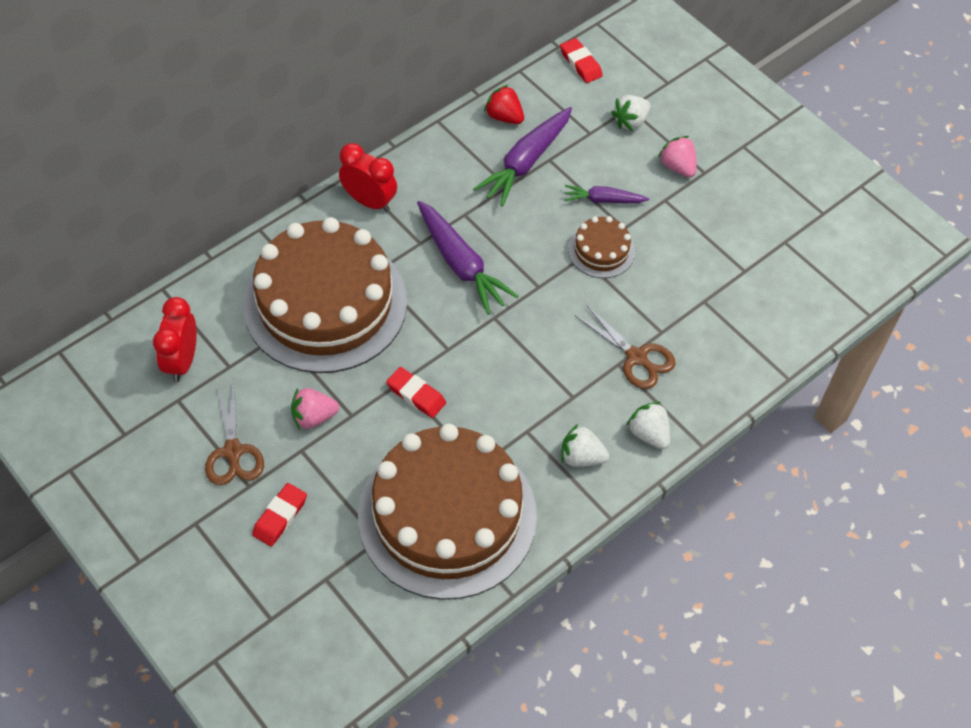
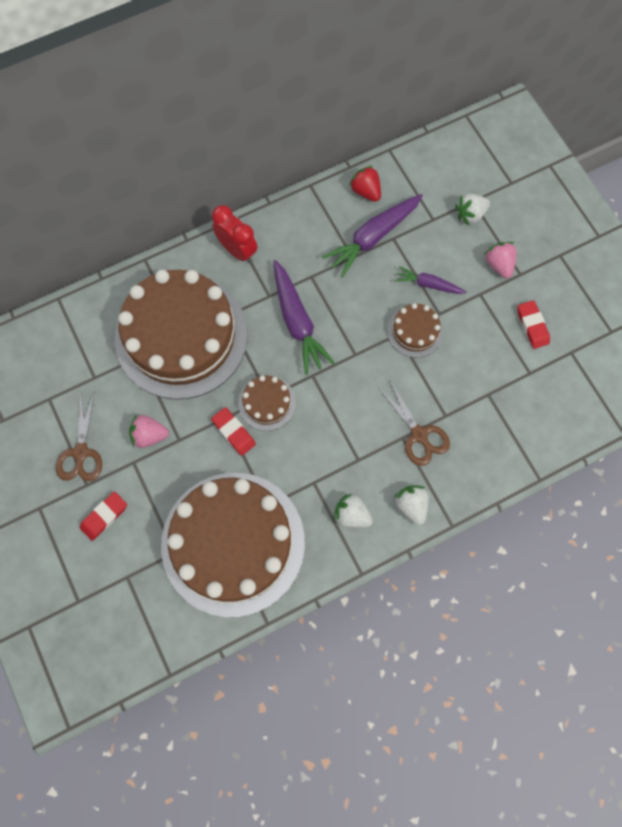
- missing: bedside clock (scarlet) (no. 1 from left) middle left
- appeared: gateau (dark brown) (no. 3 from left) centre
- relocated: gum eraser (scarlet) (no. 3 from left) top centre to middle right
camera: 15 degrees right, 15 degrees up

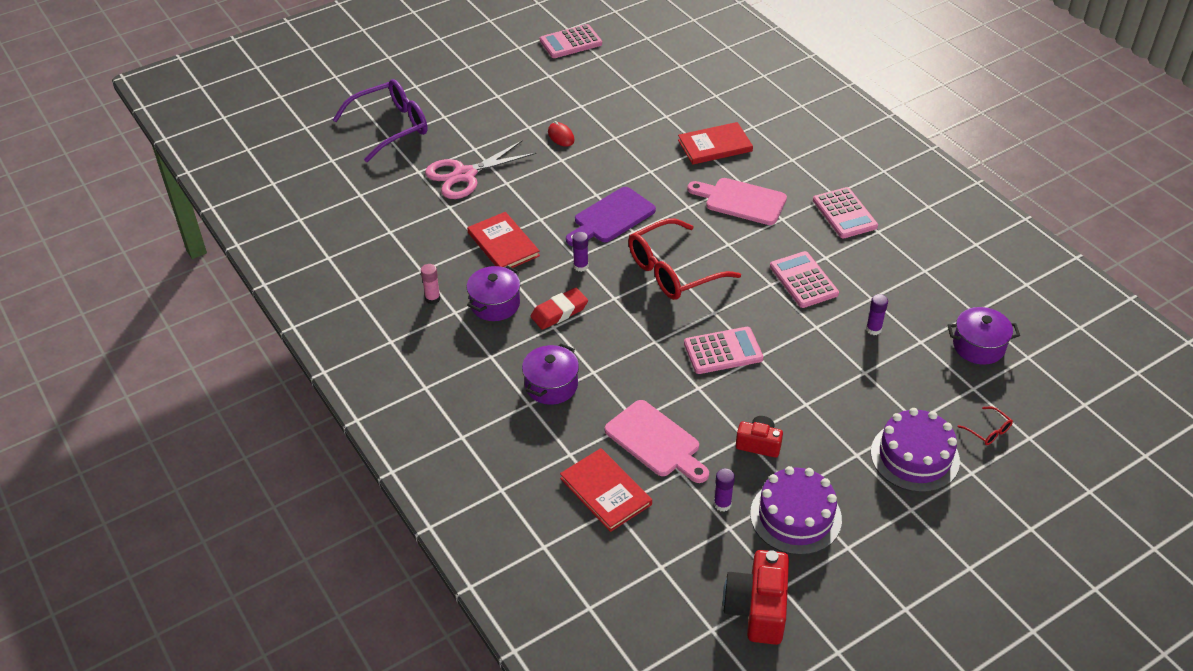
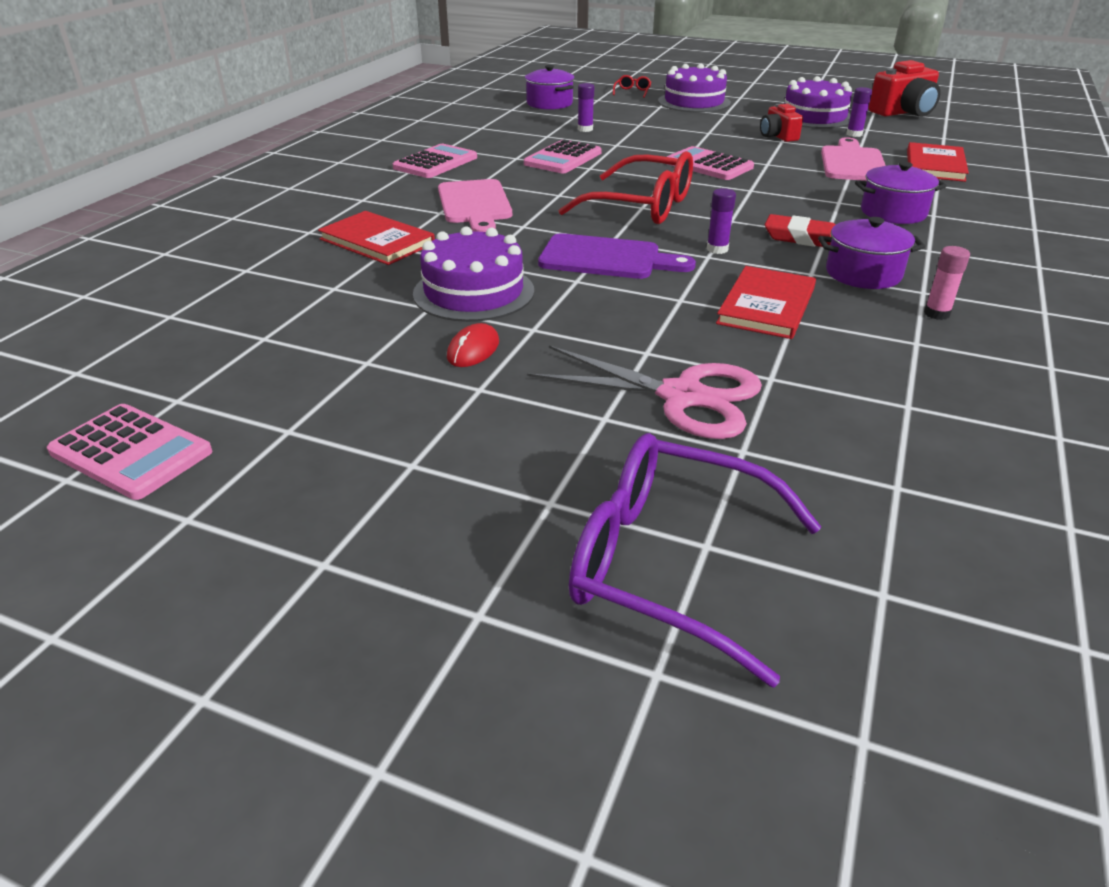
- appeared: gateau (royal purple) (no. 1 from left) top centre
camera: 125 degrees left, 10 degrees down

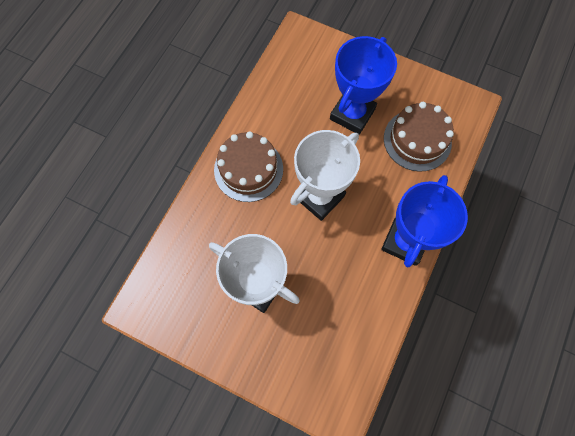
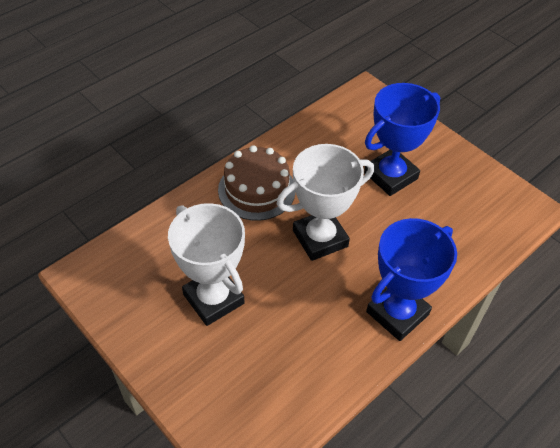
- missing: gateau (dark brown) (no. 2 from left) top right
camera: 20 degrees right, 20 degrees down

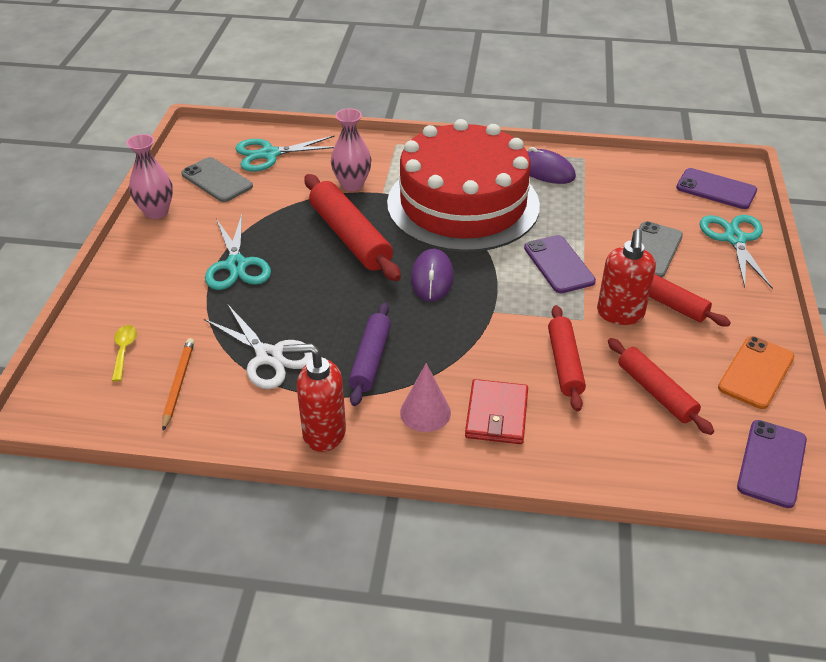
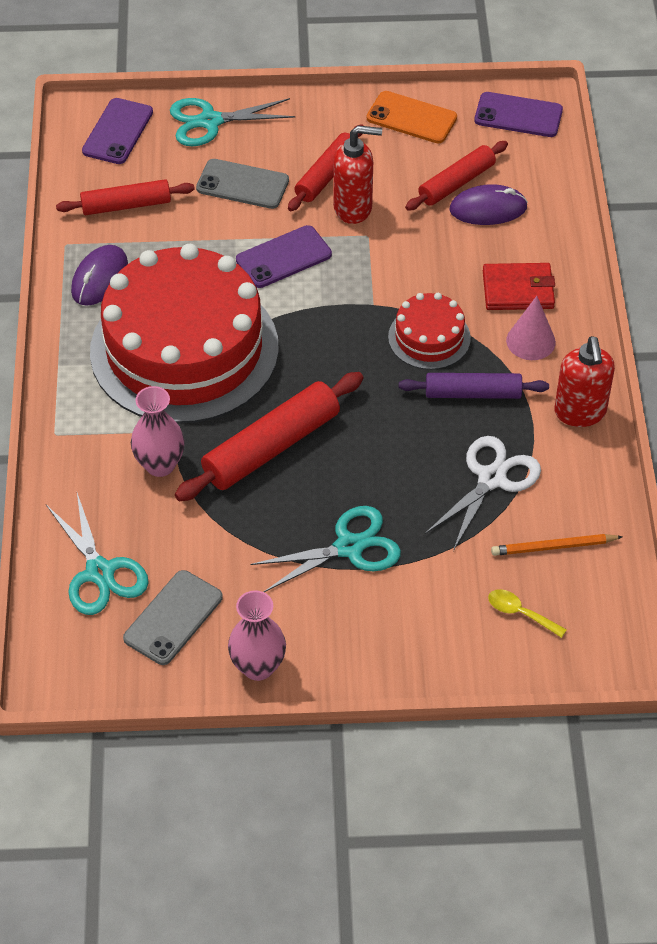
- appeared: gateau (scarlet) (no. 2 from left) centre
- relocated: PC mouse (royal purple) (no. 1 from left in the first image) centre to PC mouse (royal purple) (no. 2 from left) top right
- relocated: pastry roller (scarlet) (no. 2 from left in the first image) middle right to pastry roller (scarlet) (no. 1 from left) top left
- spun: spoon (bright yellow) middle left = middle right 45 degrees clockwise
camera: 100 degrees left, 10 degrees up

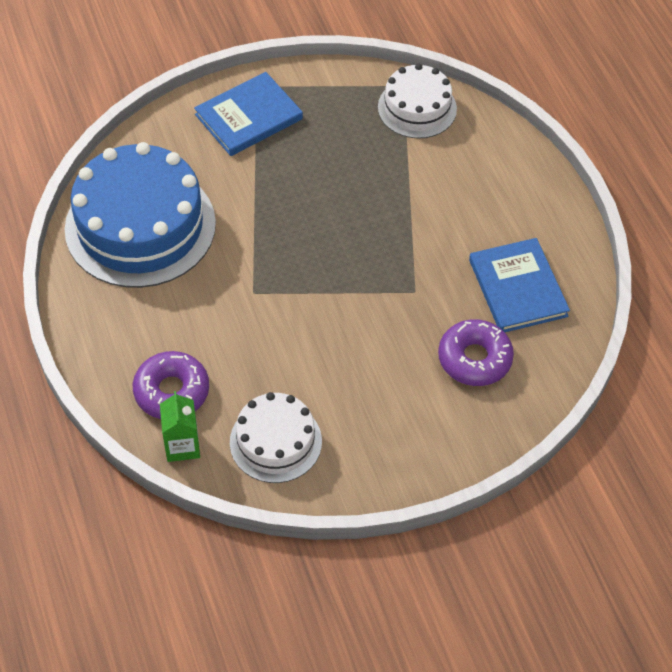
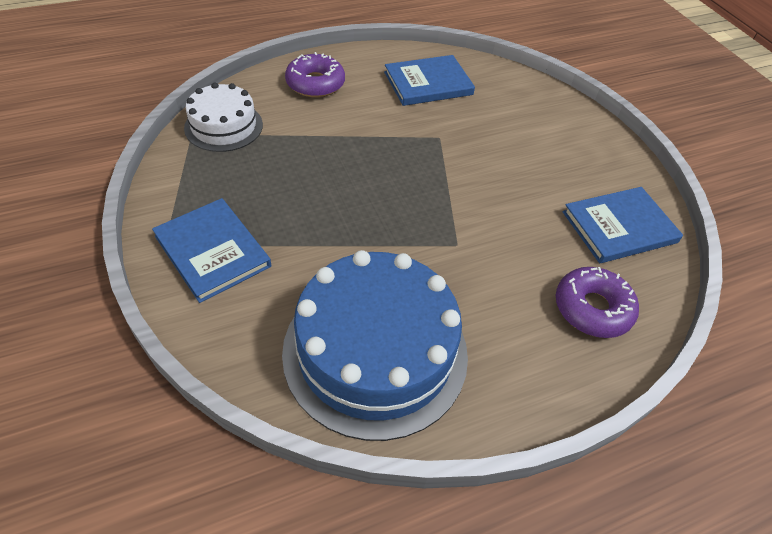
- missing: milk carton (leaf-green) middle left
- relocated: doughnut (royal purple) (no. 2 from left in the first image) middle right to doughnut (royal purple) (no. 1 from left) top centre
- exchanged: gateau (snow-white) (no. 1 from left) centre to hardcover (royal blue) (no. 3 from left) middle right
camera: 95 degrees left, 5 degrees down

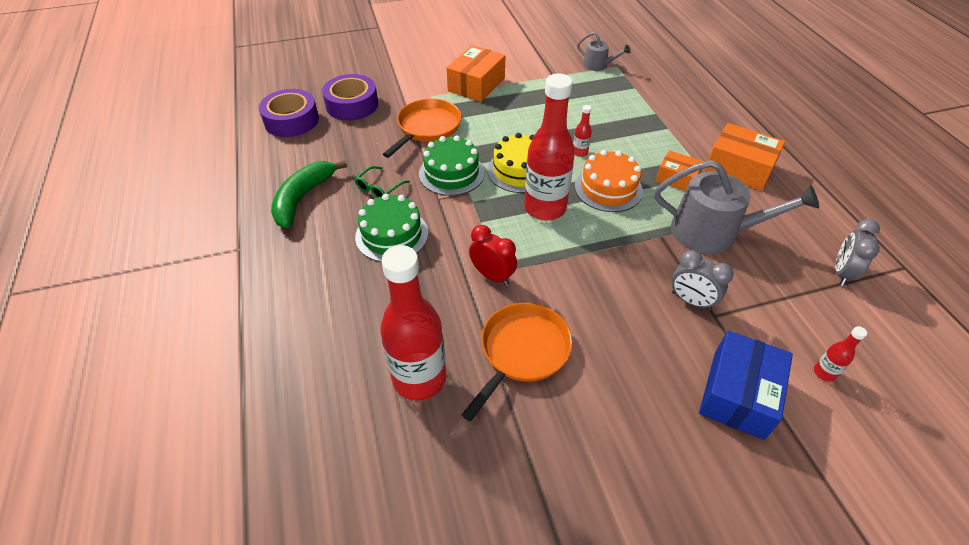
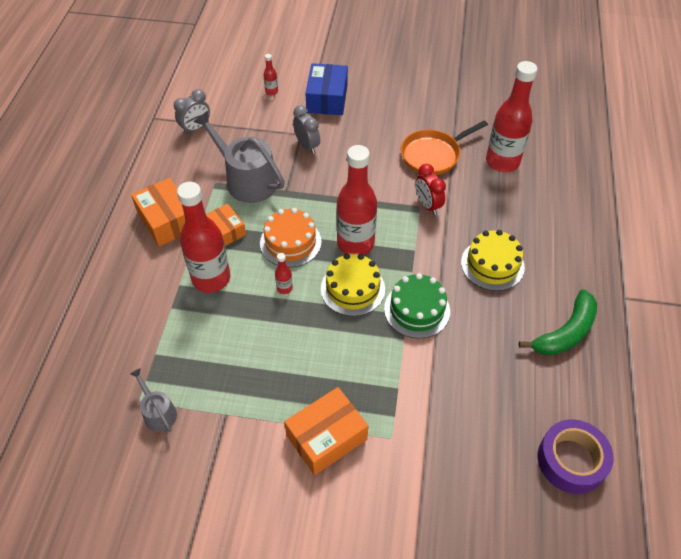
- missing: tape (royal purple) (no. 2 from left) top centre
- missing: spectacles (leaf-green) centre
- missing: frying pan (orange-coloured) (no. 1 from left) top centre
- appeared: flask (scarlet) (no. 1 from left) middle left
- colour: gateau (leaf-green) (no. 1 from left) centre to gateau (bright yellow) (no. 2 from left) middle right
- spun: parcel (royal blue) bottom right = top centre 45 degrees counterclockwise
camera: 155 degrees left, 5 degrees up

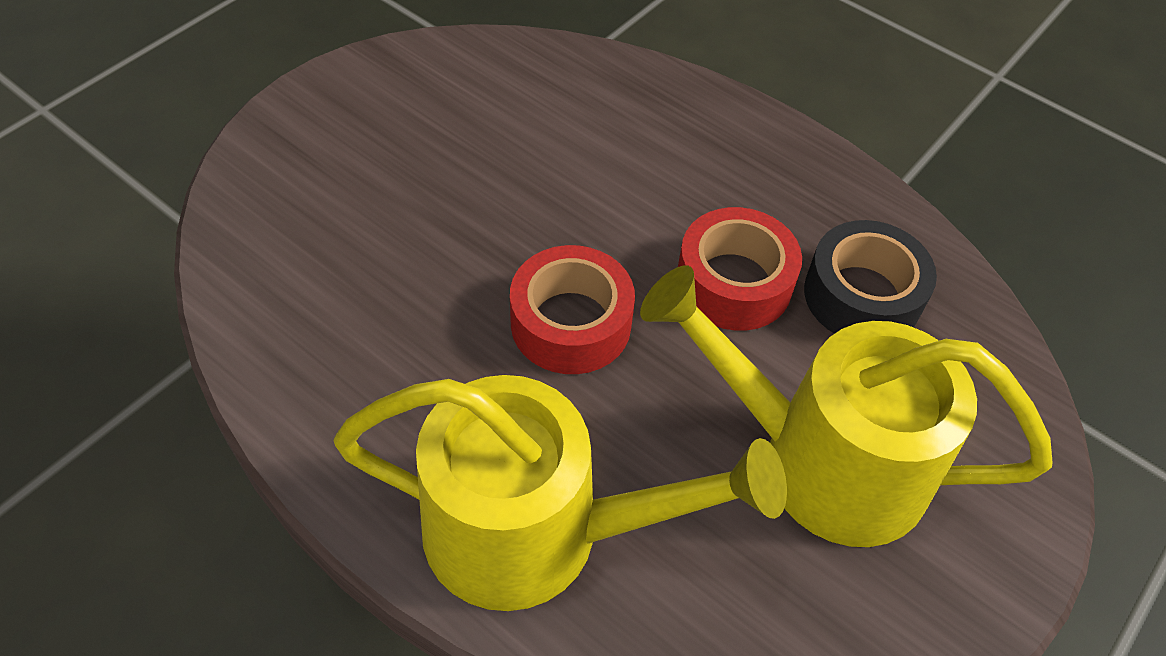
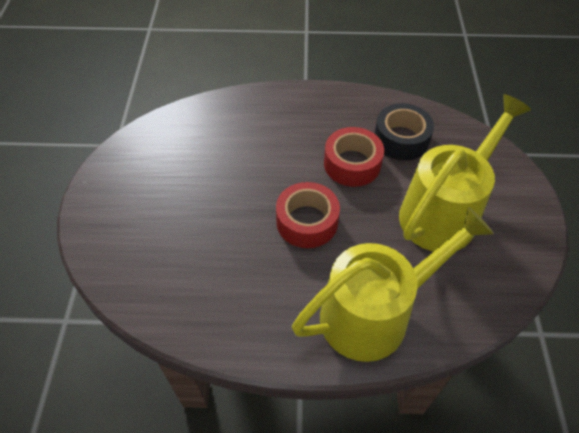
- spun: sprinkling can (bright yellow) (no. 2 from left) middle right = middle right 150 degrees clockwise
camera: 35 degrees left, 0 degrees up

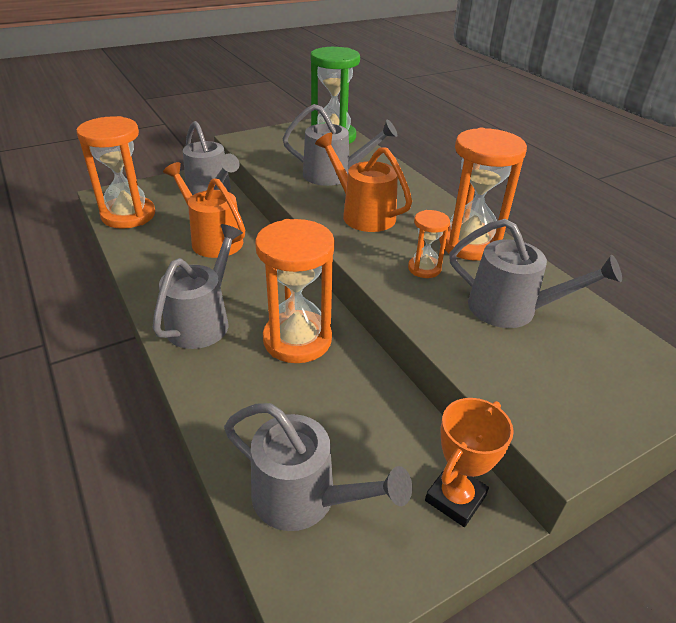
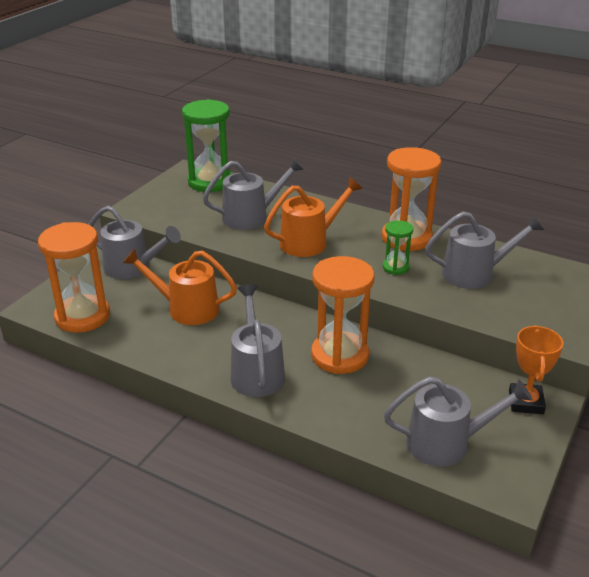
- colour: hourglass (orange-coloured) (no. 3 from left) centre to hourglass (leaf-green) (no. 2 from left) middle right
- spun: sprinkling can (orange-coloured) (no. 2 from left) top centre = centre 135 degrees clockwise
camera: 30 degrees left, 5 degrees down

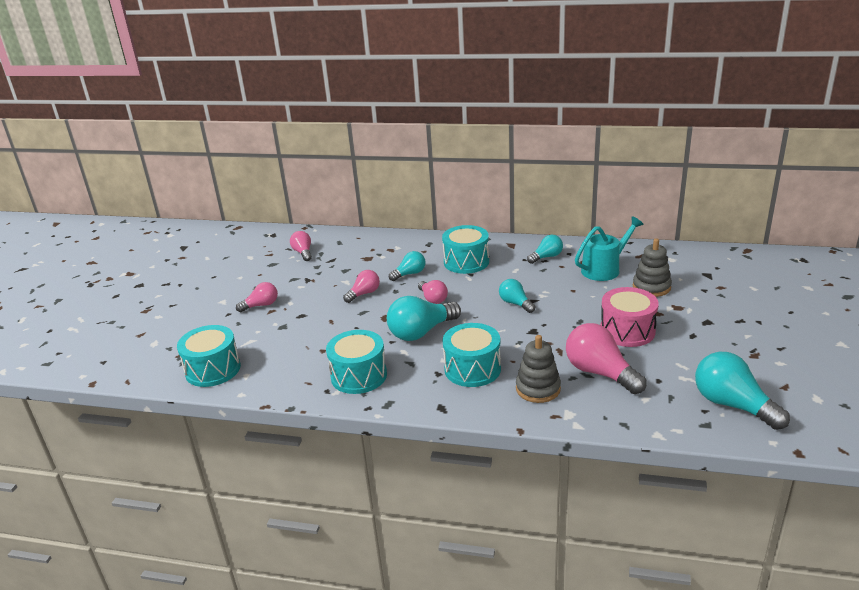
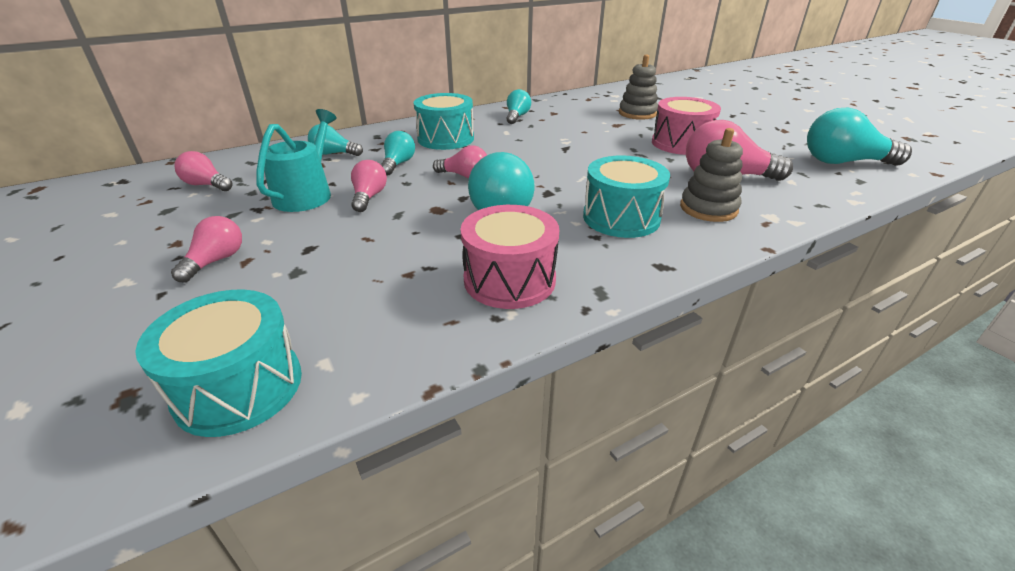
- relocated: light bulb (turquoise) (no. 3 from left in the first image) centre to light bulb (turquoise) (no. 1 from left) top left
- relocated: sprinkling can (turquoise) middle right to top left
- colour: drum (turquoise) (no. 2 from left) centre to drum (rose-pink) (no. 1 from left) centre
camera: 45 degrees left, 5 degrees up

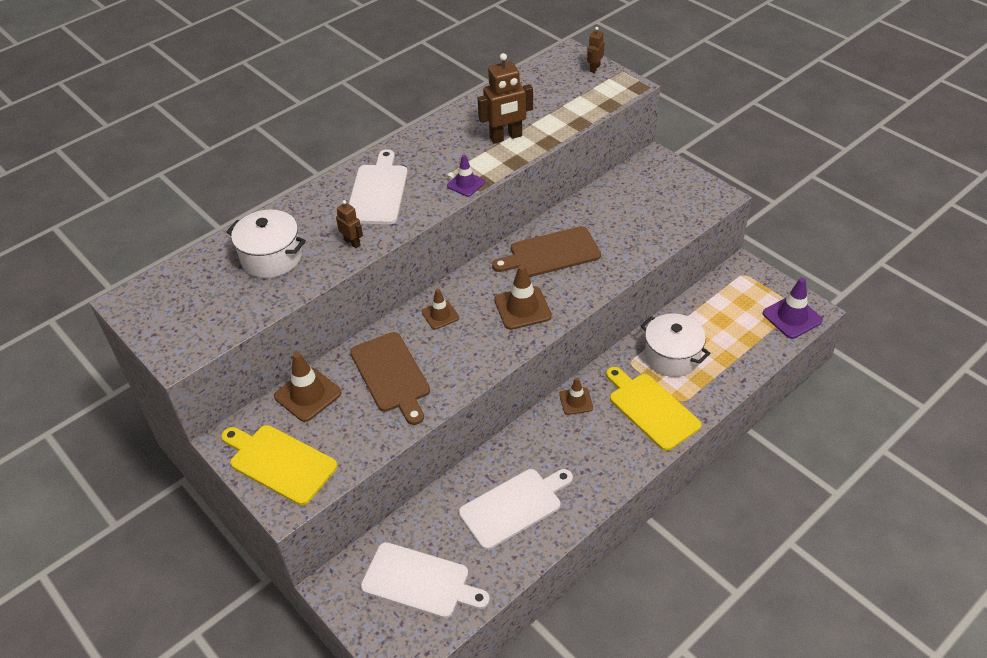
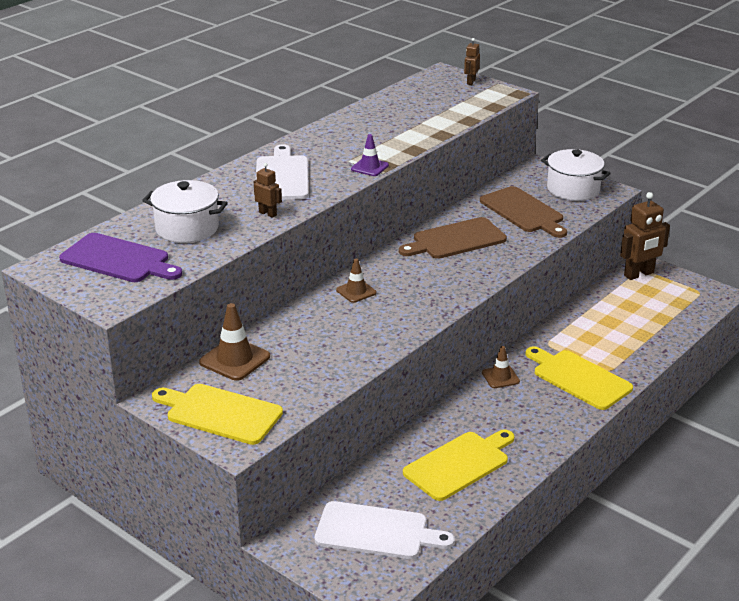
- missing: traffic cone (dark brown) (no. 3 from left) centre
- missing: traffic cone (royal purple) (no. 2 from left) middle right
- appeared: bread board (royal purple) middle left
- relocated: bread board (dark brown) (no. 1 from left in the first image) centre to bread board (dark brown) (no. 2 from left) middle right
- relocated: toy robot (dark brown) (no. 2 from left in the first image) top centre to toy robot (dark brown) (no. 3 from left) middle right
- relocated: cooking pot (snow-white) (no. 2 from left) middle right to top right
- colour: bread board (snow-white) (no. 3 from left) bottom centre to bread board (bright yellow) (no. 2 from left) bottom centre
camera: 10 degrees left, 15 degrees down

